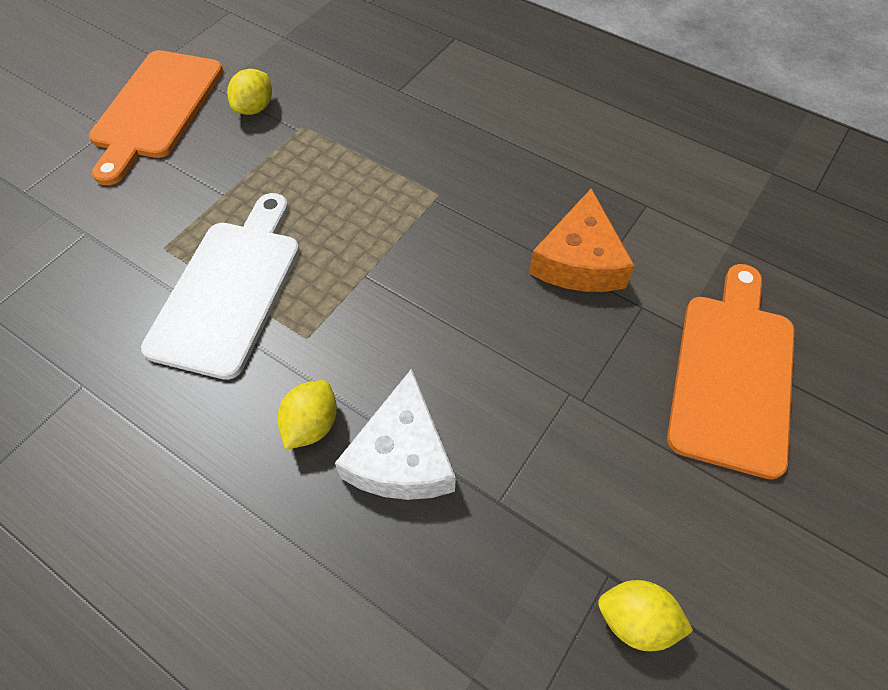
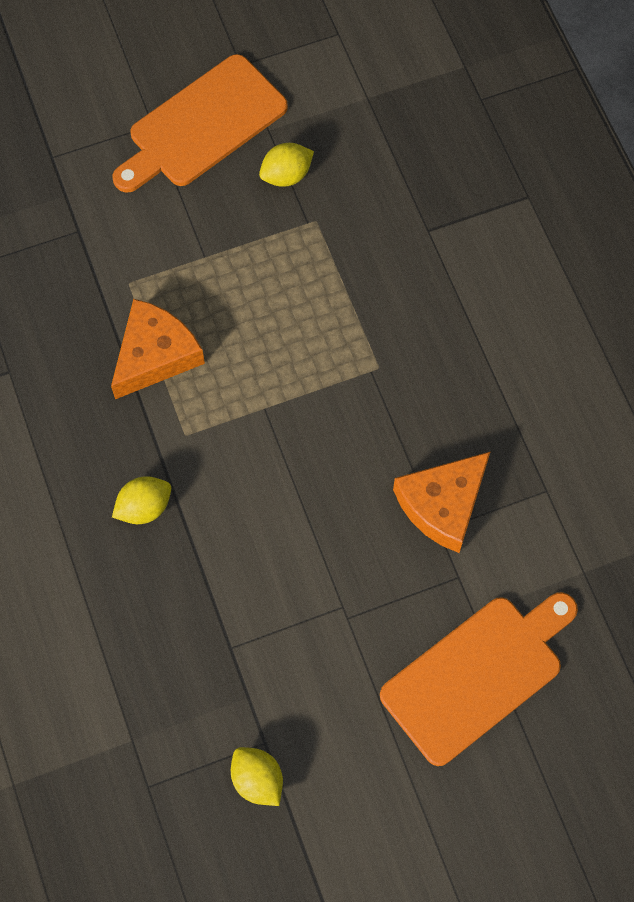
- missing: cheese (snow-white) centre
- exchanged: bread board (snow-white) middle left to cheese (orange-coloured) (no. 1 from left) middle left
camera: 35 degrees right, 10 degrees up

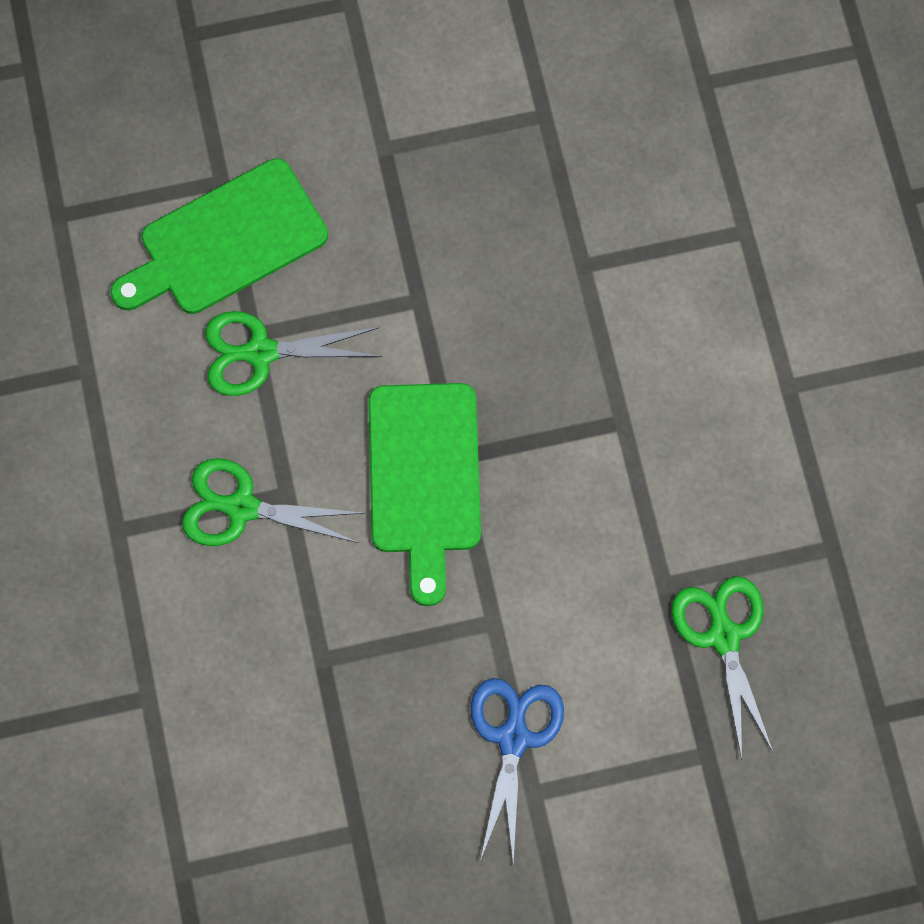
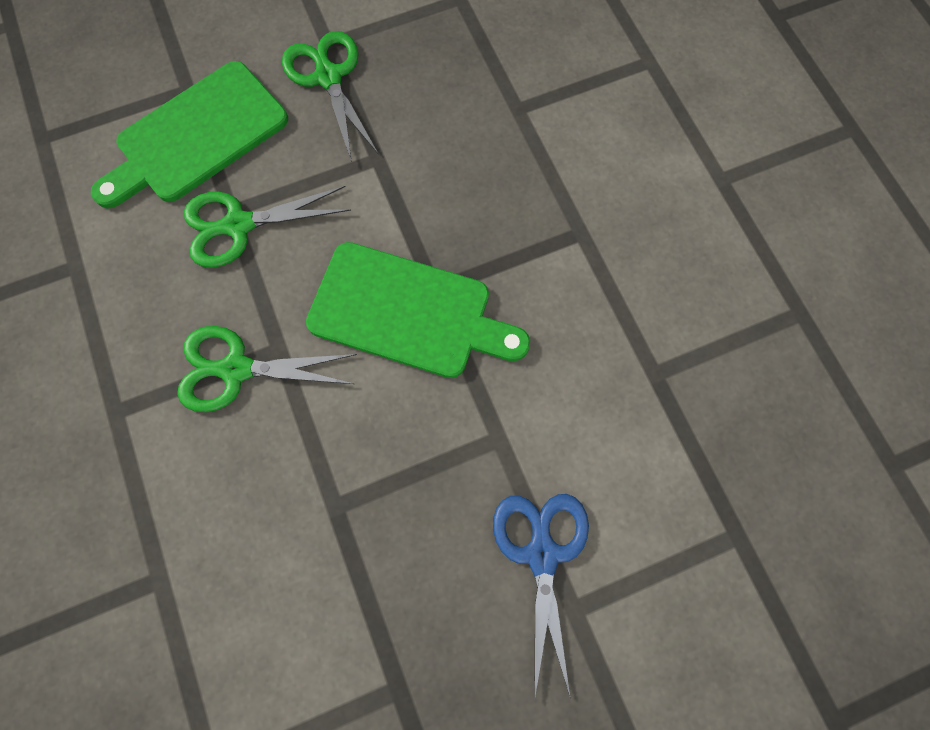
- relocated: pair of scissors (leaf-green) (no. 3 from left) bottom right to top centre
- spun: bread board (leaf-green) (no. 2 from left) centre = centre 60 degrees counterclockwise
camera: 10 degrees left, 0 degrees up

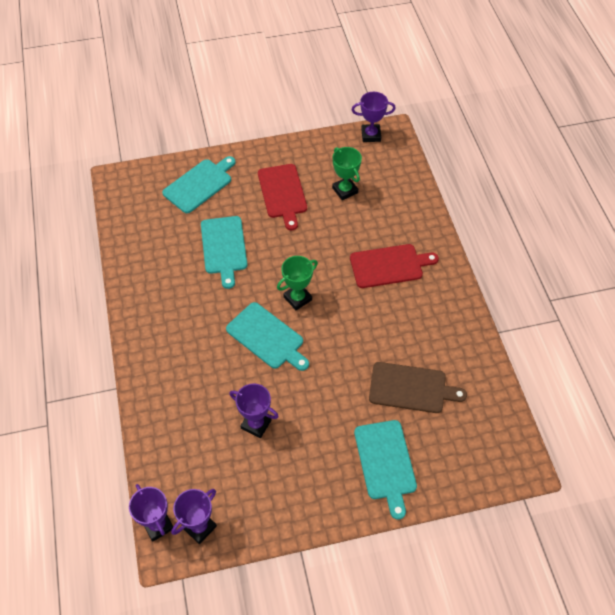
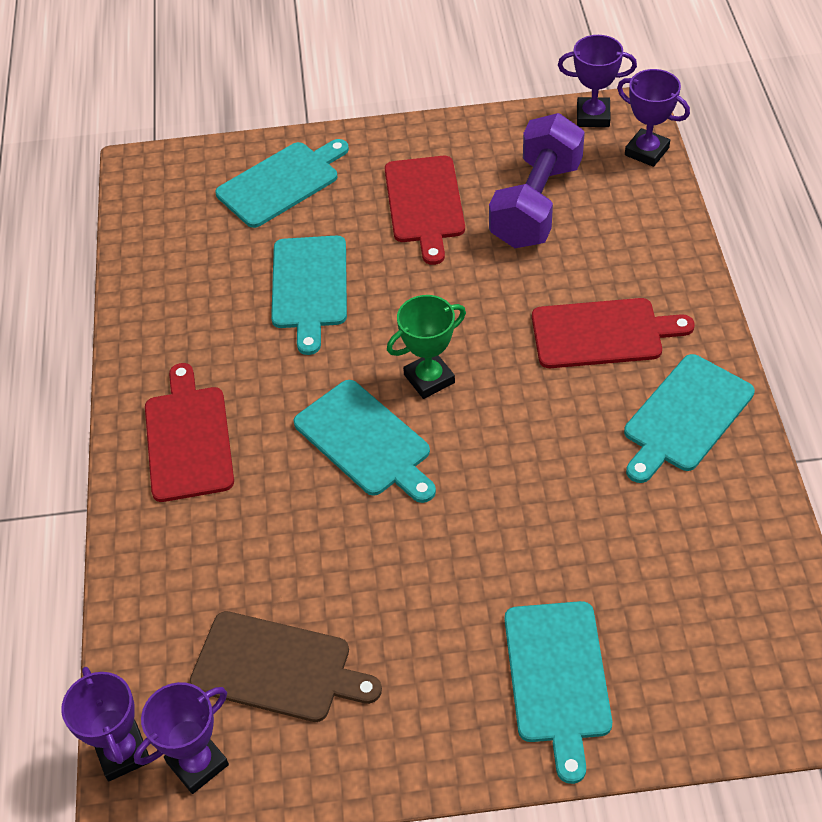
- appeared: bread board (scarlet) (no. 1 from left) middle left
- appeared: bread board (turquoise) (no. 5 from left) middle right
- relocated: prize cup (royal purple) (no. 3 from left in the first image) bottom centre to prize cup (royal purple) (no. 4 from left) top right
- relocated: bread board (dark brown) middle right to bottom centre
- exchanged: prize cup (leaf-green) (no. 2 from left) top centre to dumbbell (royal purple) top centre
camera: 10 degrees right, 5 degrees down

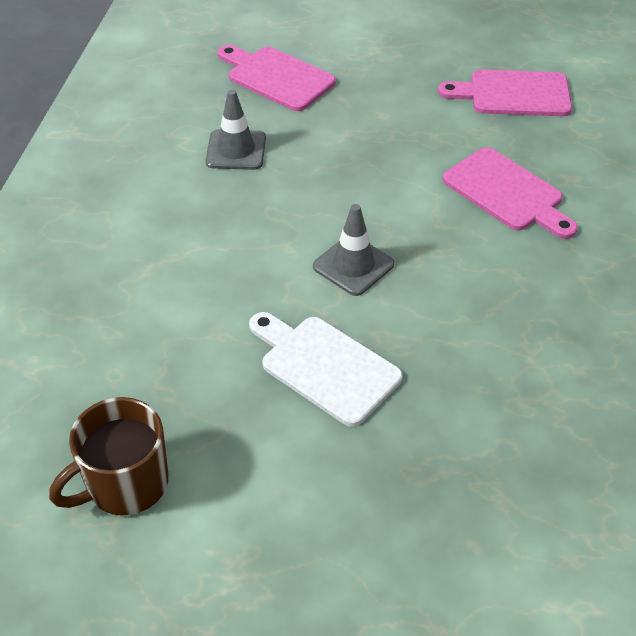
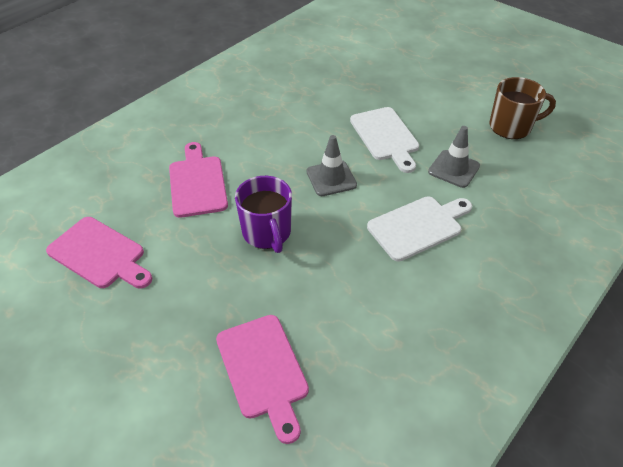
- appeared: tea mug (royal purple) centre
- appeared: bread board (snow-white) (no. 2 from left) middle right
- relocated: traffic cone (grey) (no. 1 from left in the first image) top centre to traffic cone (grey) (no. 2 from left) middle right
camera: 150 degrees left, 0 degrees up

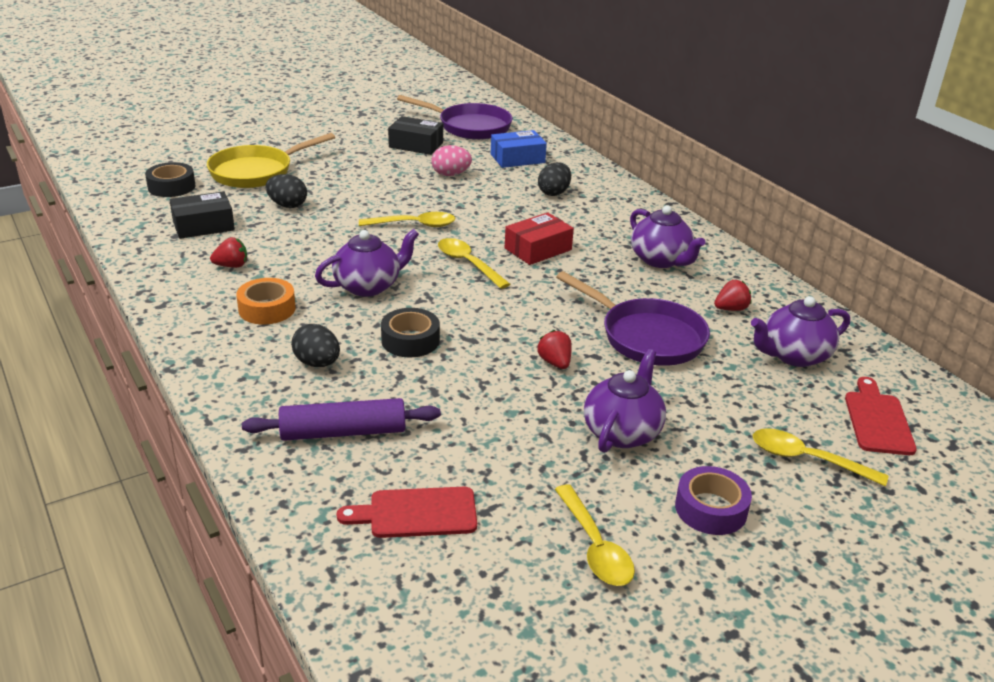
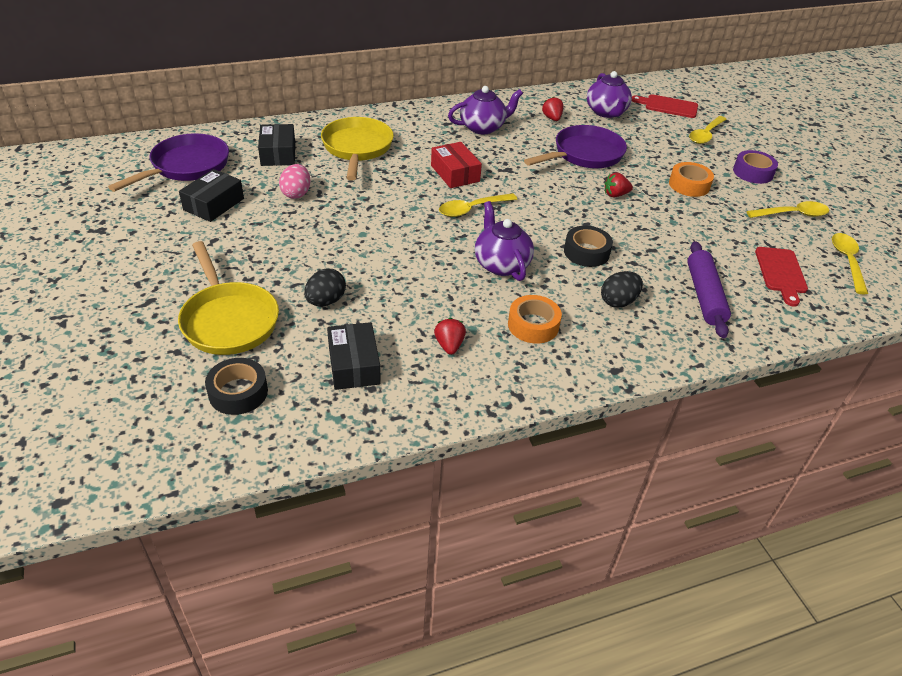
- relocated: spoon (bright yellow) (no. 1 from left in the first image) top centre to spoon (bright yellow) (no. 4 from left) middle right
- exchanged: egg shape (ebony) (no. 3 from left) top centre to frying pan (bright yellow) (no. 2 from left) top centre
- exchanged: teapot (royal purple) (no. 2 from left) centre to tape (orange-coloured) (no. 2 from left) top right
- colour: parcel (royal blue) top centre to parcel (ebony) (no. 2 from left) top left
camera: 80 degrees left, 10 degrees up

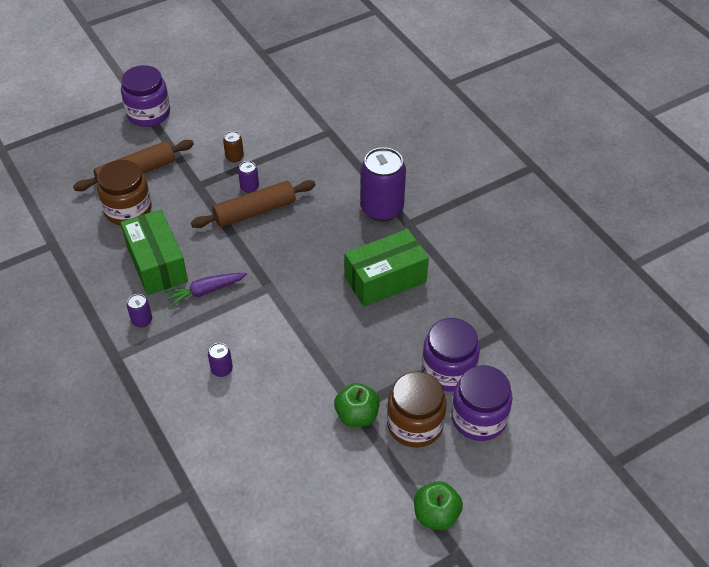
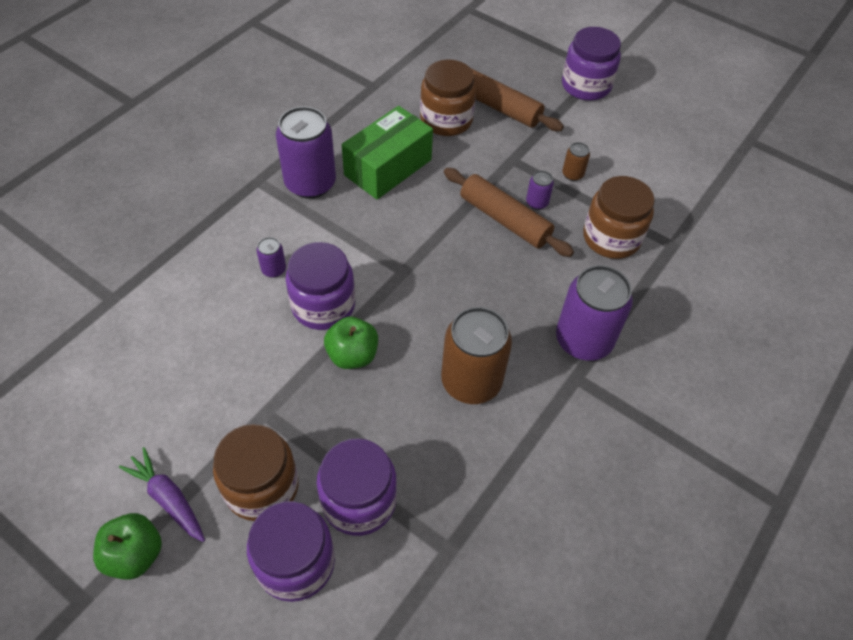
- appeared: preserve jar (royal purple) (no. 2 from left) centre
- appeared: preserve jar (dark brown) (no. 3 from left) middle right
- relocated: toy carrot (royal purple) middle left to bottom left
- relocated: apple fruit (leaf-green) (no. 1 from left in the first image) bottom centre to apple fruit (leaf-green) (no. 2 from left) centre
- exchanged: parcel (leaf-green) (no. 2 from left) centre to tin (dark brown) (no. 1 from left) centre
- size: tin (royal purple) (no. 1 from left in the first image) middle left = top centre x2.25
camera: 65 degrees right, 5 degrees up

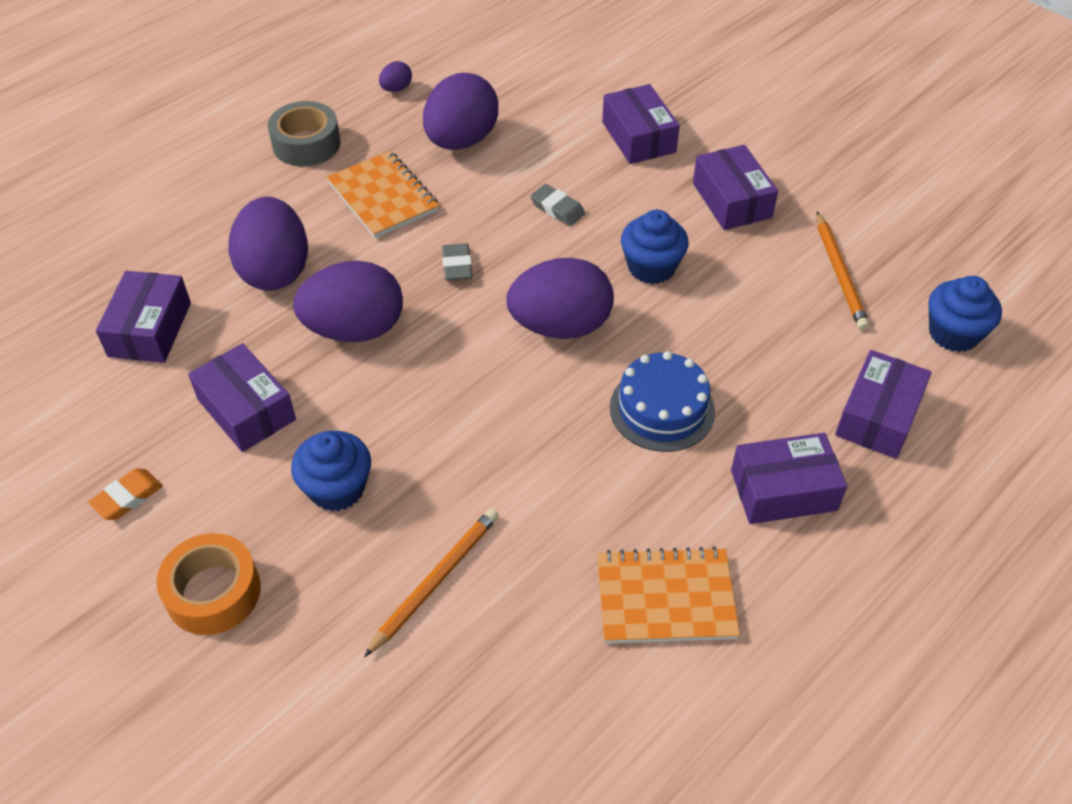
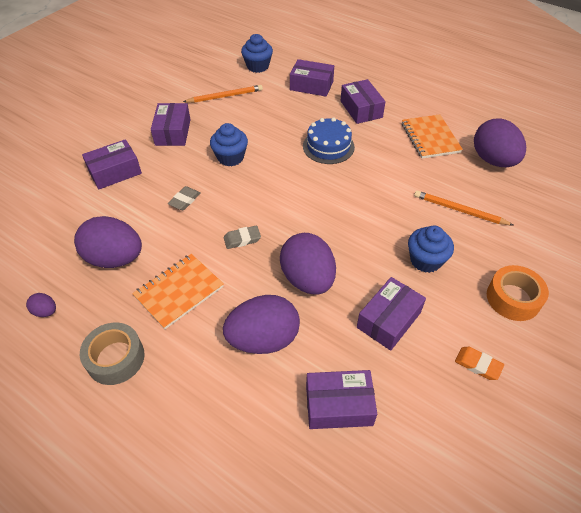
- relocated: egg shape (royal purple) (no. 5 from left) centre to top right
- spun: parcel (royal purple) (no. 4 from left in the first image) top right = top left 60 degrees counterclockwise
camera: 100 degrees left, 0 degrees up

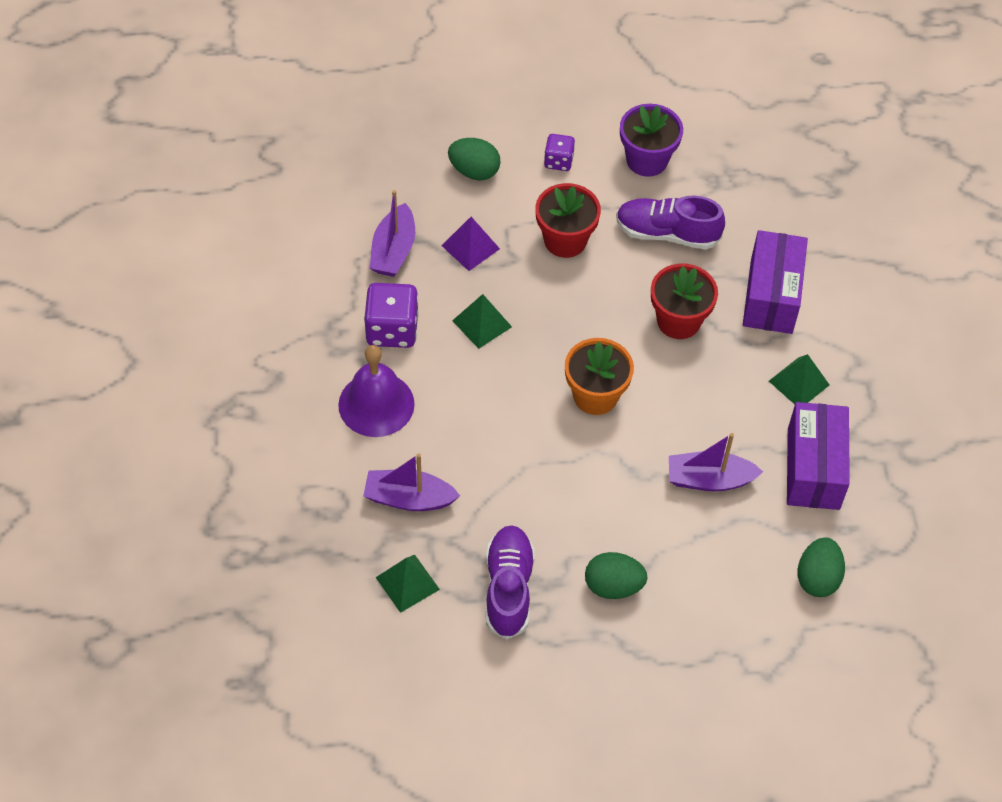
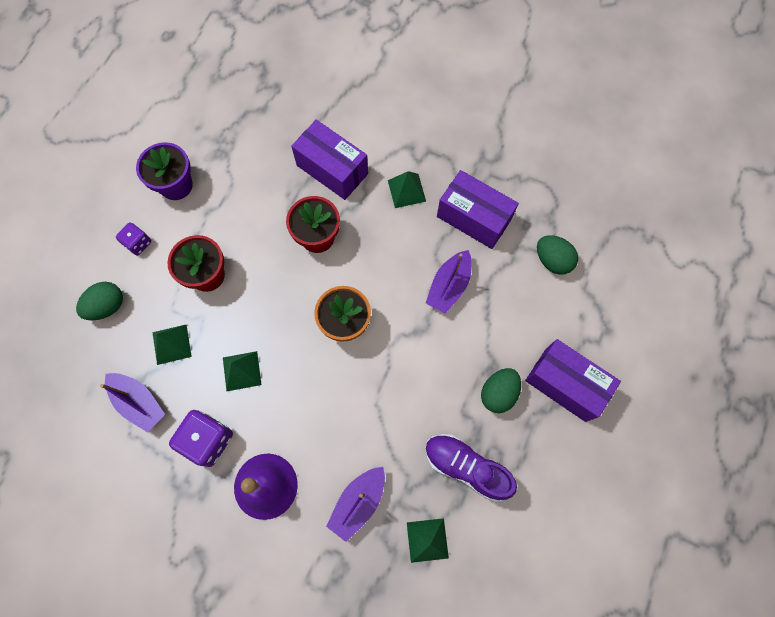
- missing: sneaker (royal purple) (no. 2 from left) top right
- appeared: parcel (royal purple) (no. 3 from left) middle right
- colour: solid pyramid (royal purple) top centre to solid pyramid (leaf-green) (no. 1 from left) middle left
camera: 60 degrees left, 15 degrees up

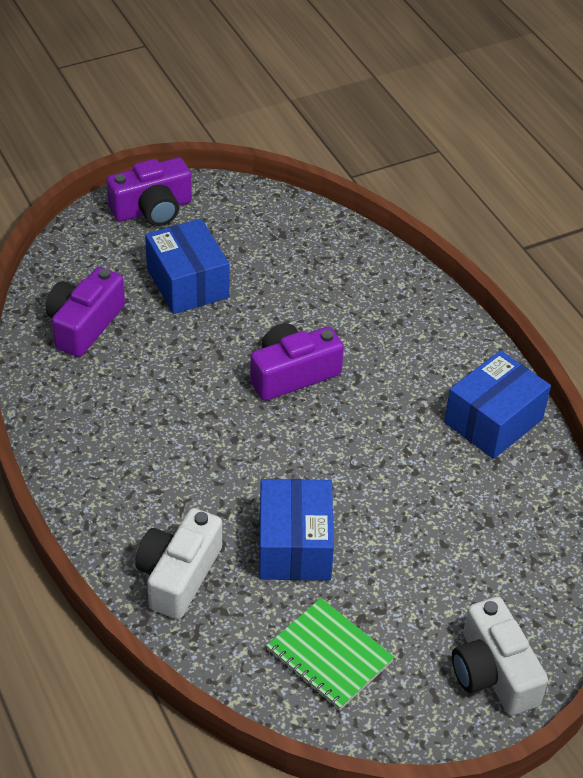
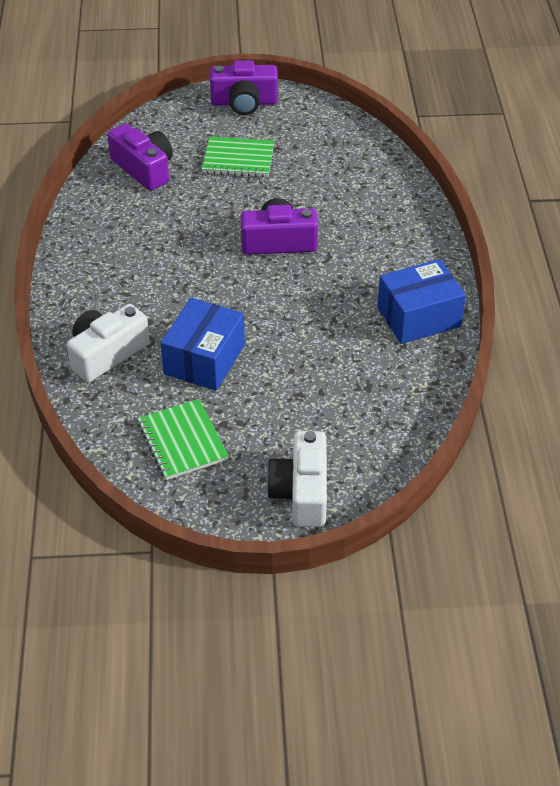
- exchanged: parcel (royal blue) (no. 1 from left) middle left to exercise book (leaf-green) (no. 2 from left) top centre
- spun: compact camera (royal purple) (no. 1 from left) middle left = top left 90 degrees clockwise
camera: 25 degrees right, 0 degrees up

